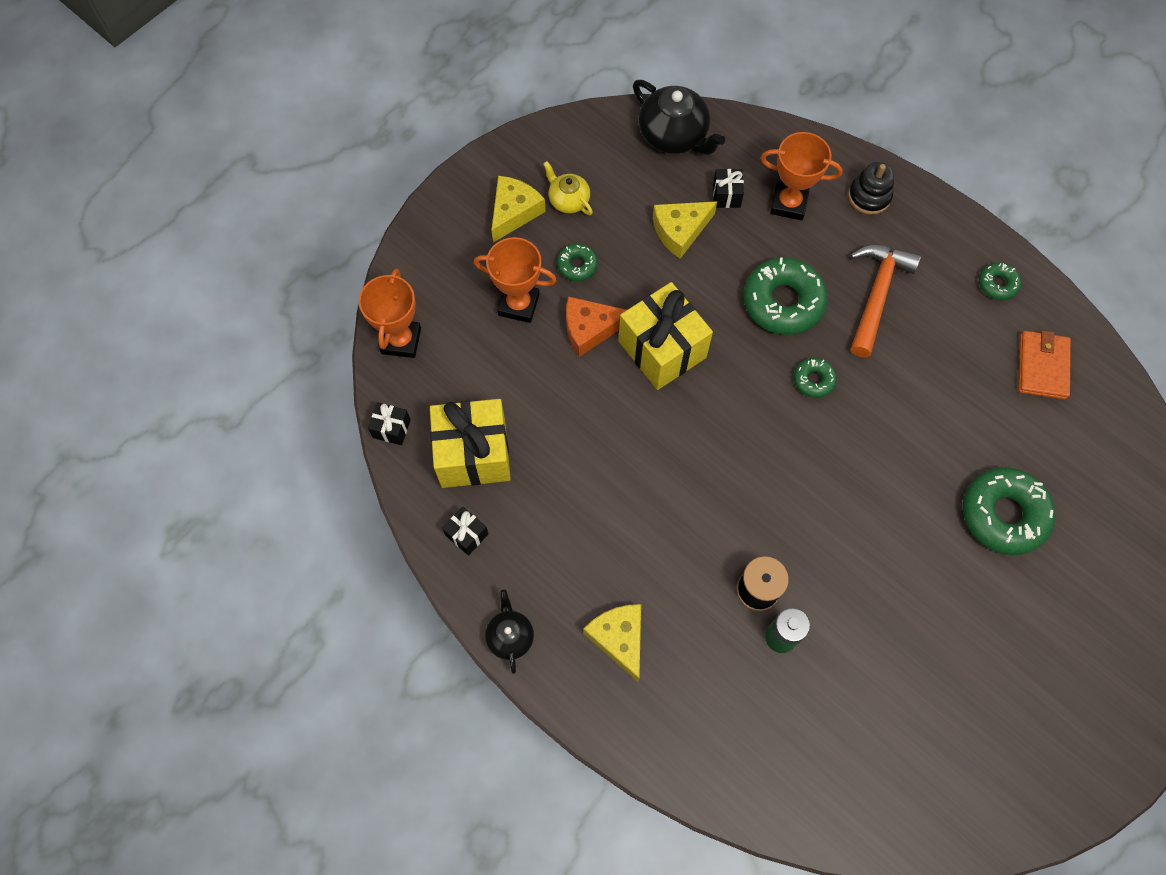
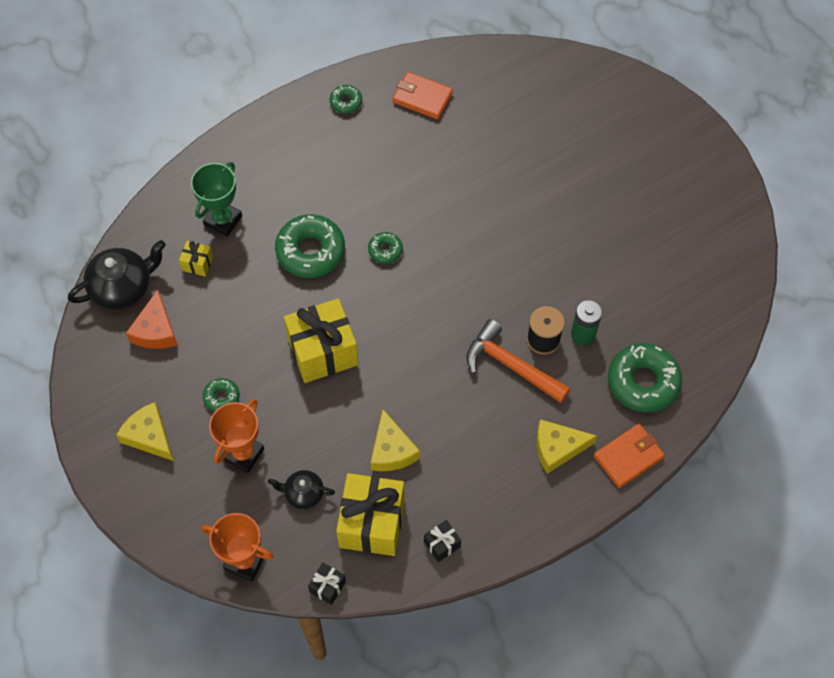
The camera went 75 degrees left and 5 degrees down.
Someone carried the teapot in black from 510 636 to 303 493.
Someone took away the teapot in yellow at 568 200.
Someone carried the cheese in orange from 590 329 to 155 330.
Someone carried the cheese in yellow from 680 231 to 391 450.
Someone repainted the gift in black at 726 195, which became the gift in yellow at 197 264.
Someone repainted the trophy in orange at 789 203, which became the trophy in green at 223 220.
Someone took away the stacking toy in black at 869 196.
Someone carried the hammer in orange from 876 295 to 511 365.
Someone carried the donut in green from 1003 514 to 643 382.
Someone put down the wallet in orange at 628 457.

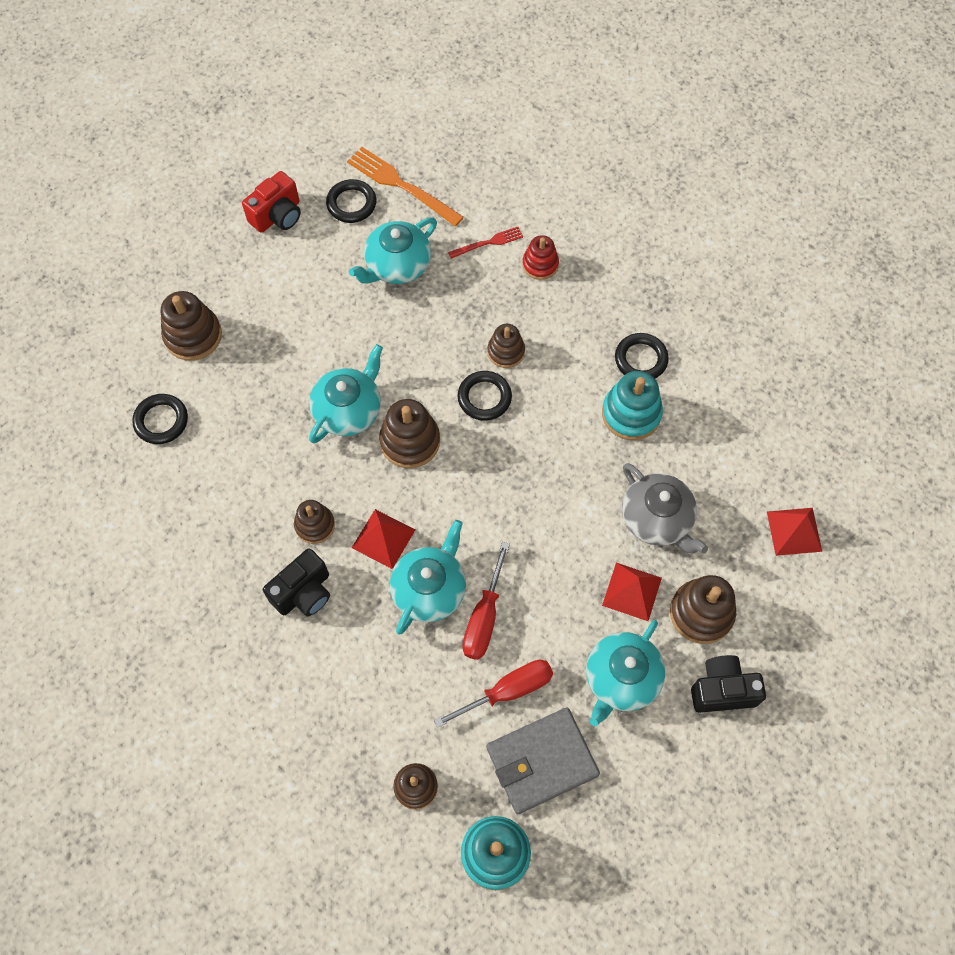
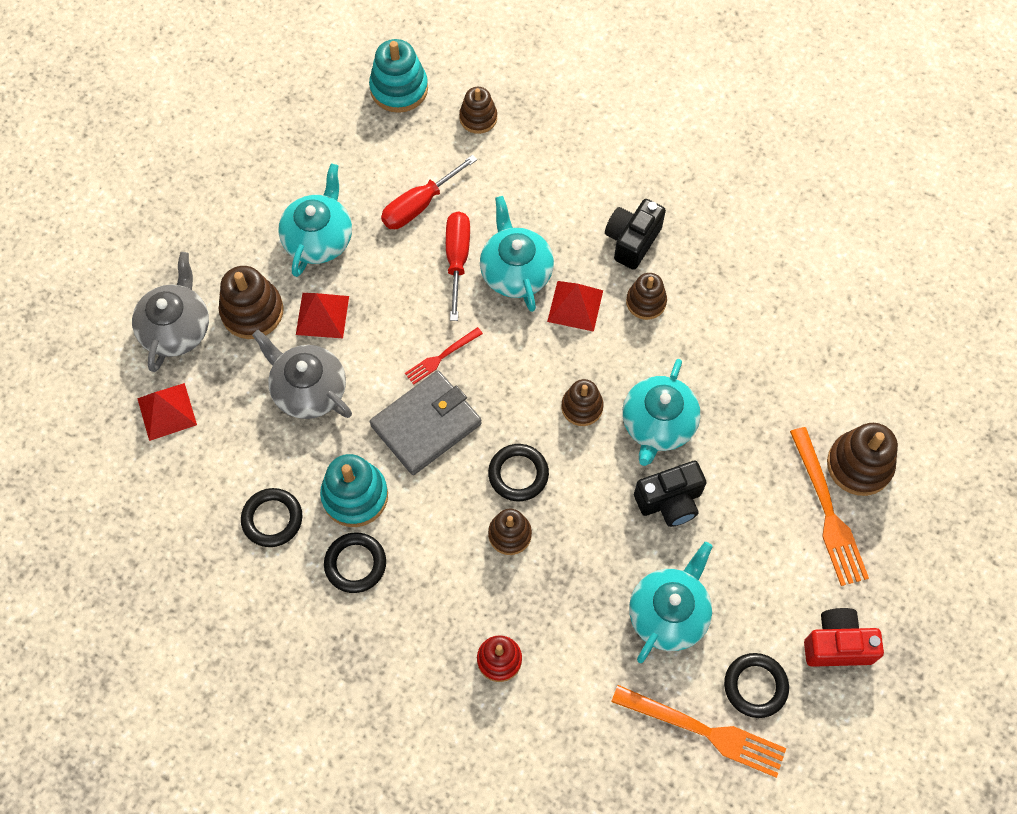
The camera went 165 degrees right and 0 degrees up.
Someone carried the ring in black from 161 421 to 272 519.
Someone rotated the camera in red at 277 215 by 60 degrees clockwise.
Someone scaled the stacking toy in brown at 410 441 by 0.65.
Someone rotated the teapot in turquoise at 429 589 by 150 degrees clockwise.
Someone carried the fork in red from 488 243 to 441 357.
Someone carried the wallet in grey from 541 761 to 426 425.
Someone carried the camera in black from 722 690 to 670 501.
Someone put down the teapot in grey at 176 328.
Someone put down the fork in orange at 828 512.

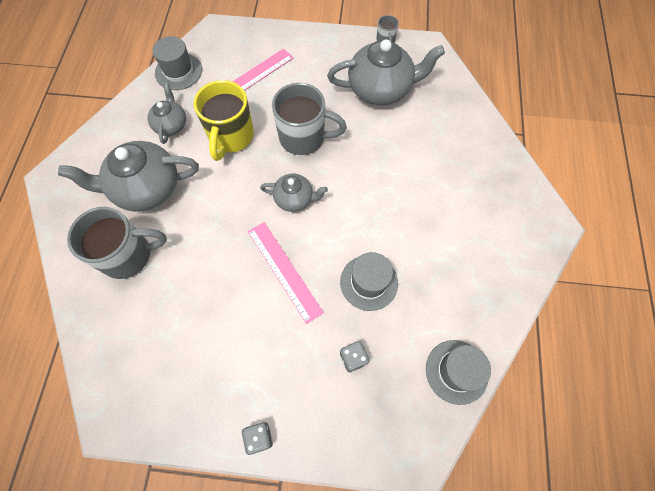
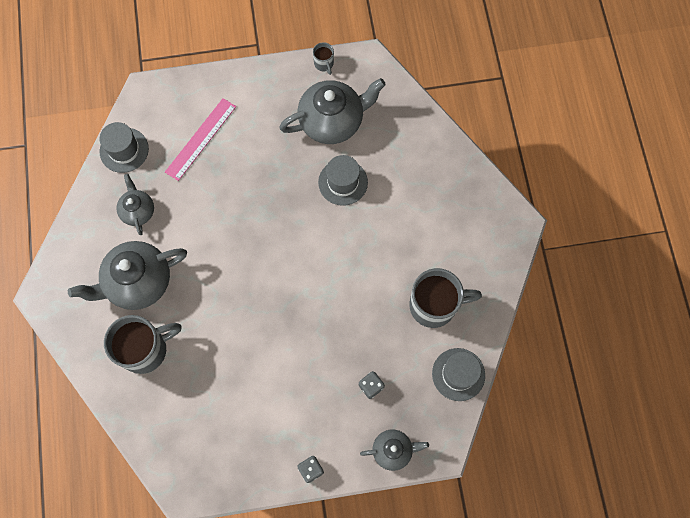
The camera went 15 degrees left and 5 degrees up.
Someone took away the mug in yellow at 231 137.
Someone took away the ruler in pink at 284 271.
Someone carried the teapot in grey from 294 199 to 393 450.
Someone carried the mug in grey from 304 137 to 434 305.
Someone carried the hat in grey from 369 282 to 343 182.

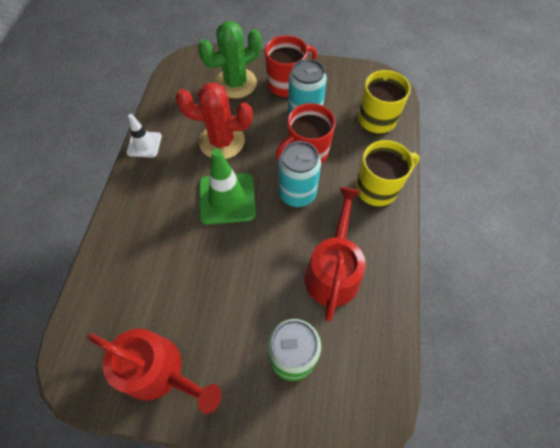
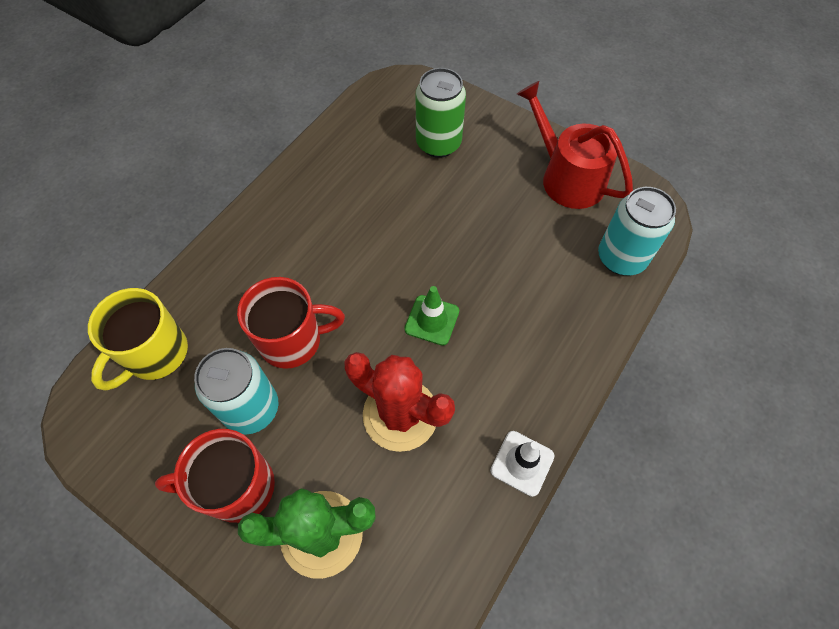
The camera went 155 degrees left and 0 degrees up.
Someone scaled the traffic cone in green at 227 198 by 0.59.
Someone carried the can in turquoise from 297 193 to 621 258.
Someone took away the watering can in red at 333 271.
Someone took away the mug in yellow at 378 188.

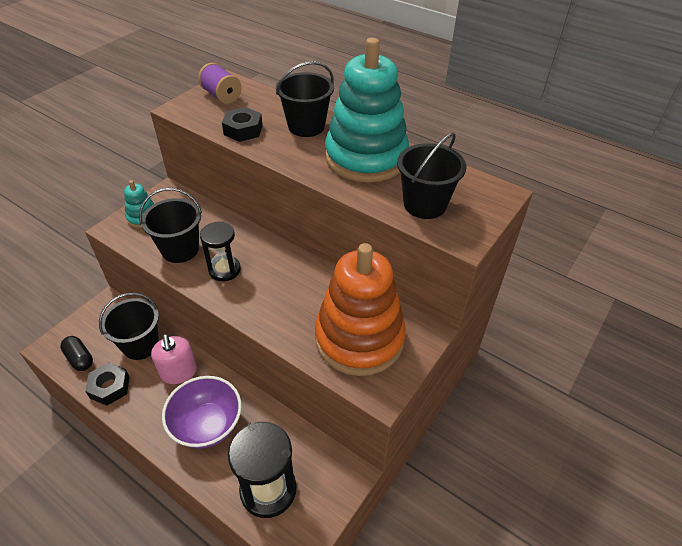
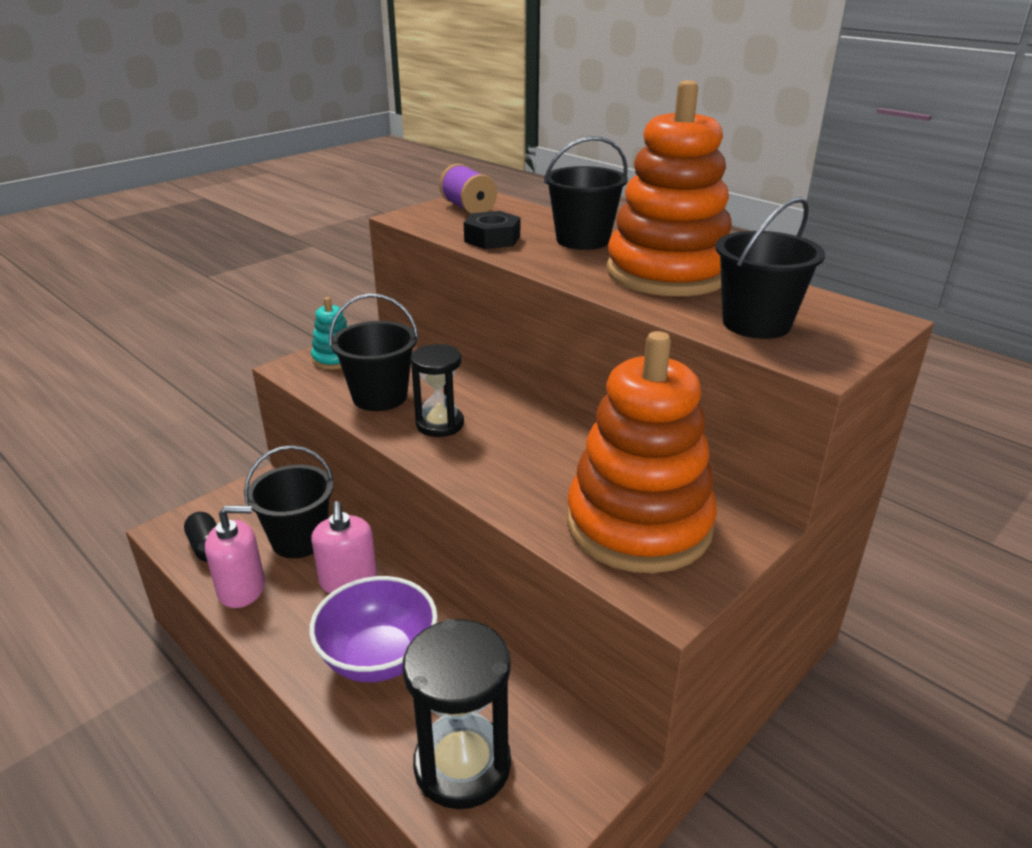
The camera went 10 degrees right and 15 degrees down.
Someone swapped the nut in black at 110 387 for the soap dispenser in pink at 242 589.
Someone repainted the stacking toy in turquoise at 366 157, which became the stacking toy in orange at 667 273.

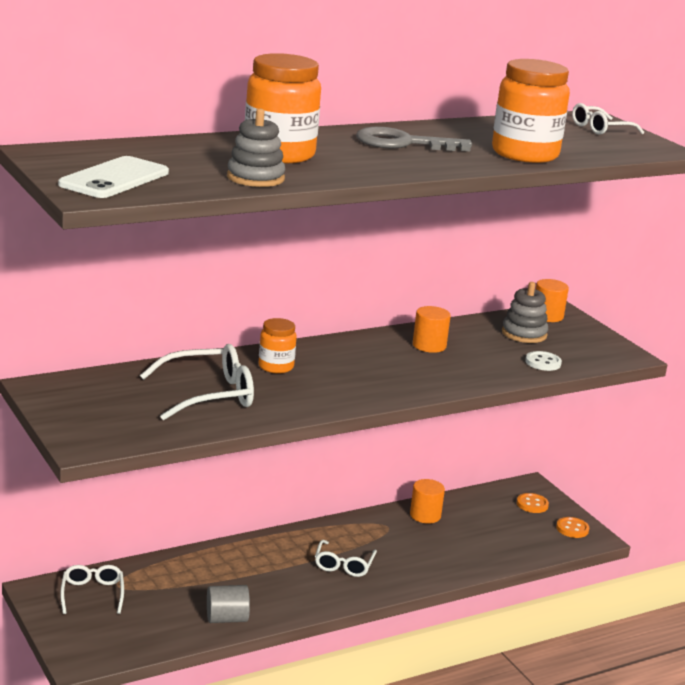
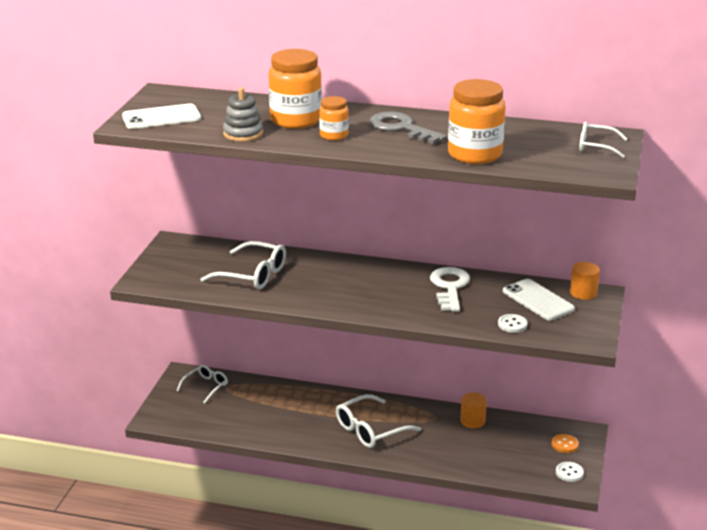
The camera went 45 degrees right and 5 degrees up.
Someone took away the cylinder in grey at 227 618.
Someone carried the jar in orange from 276 367 to 334 135.
Someone scaled the glasses in white at 344 565 by 1.61.
Someone swapped the cylinder in orange at 429 345 for the key in white at 449 287.
Someone swapped the stacking toy in grey at 524 334 for the phone in white at 538 300.
Someone repainted the button in orange at 572 529, which became the button in white at 569 473.

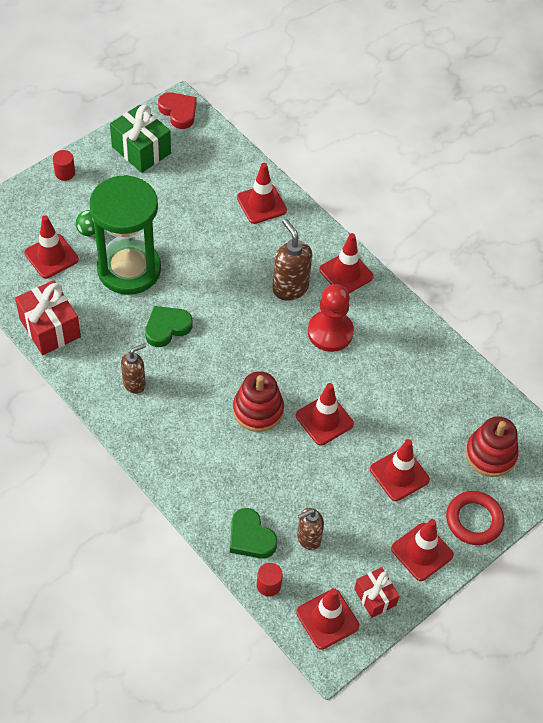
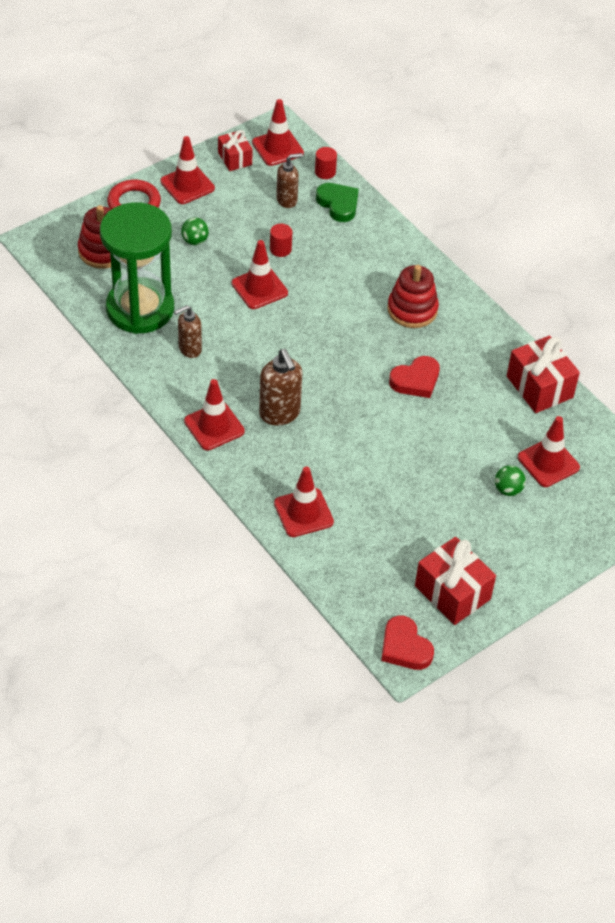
The camera went 175 degrees left and 5 degrees down.
Someone carried the cylinder in red from 65 173 to 280 249.
Someone carried the hourglass in green from 129 269 to 140 309.
Someone repainted the gift in green at 141 150, which became the gift in red at 452 592.
Someone carried the soap dispenser in brown from 134 383 to 189 349.
Someone repainted the heart in green at 167 328, which became the heart in red at 416 380.
Someone carried the stacking toy in red from 258 410 to 412 310.
Someone took away the pawn in red at 330 332.
Someone swapped the traffic cone in red at 399 474 for the ball in green at 195 241.

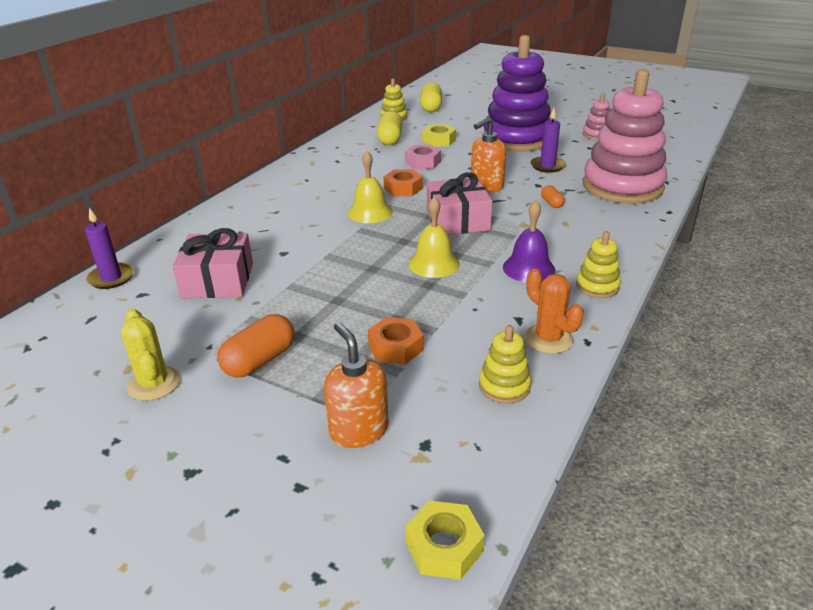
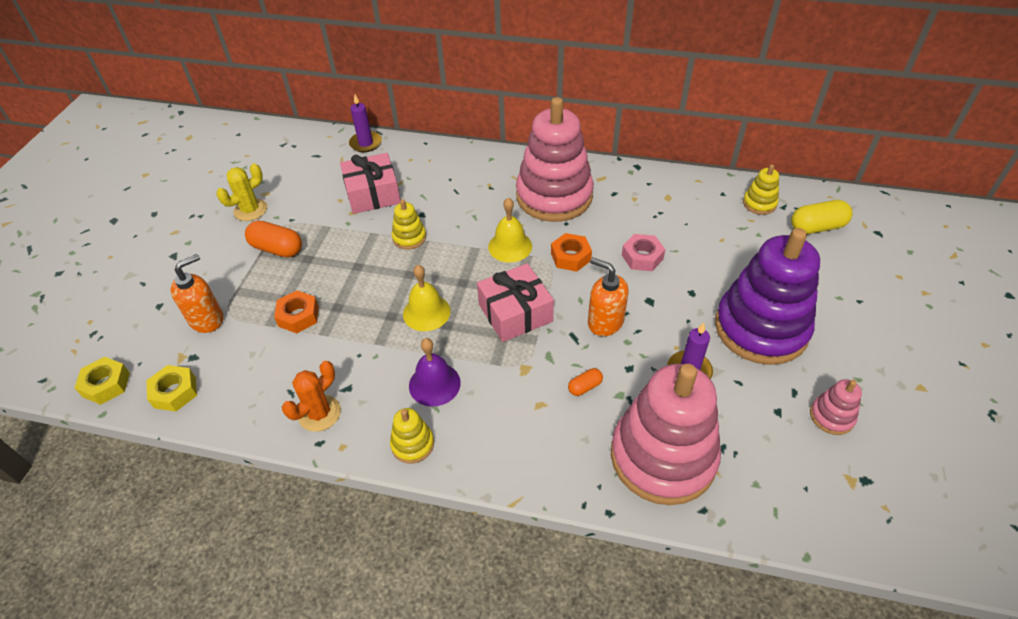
The camera went 75 degrees right and 15 degrees up.
Someone took away the capsule in yellow at 390 139.
Someone carried the nut in yellow from 439 140 to 175 392.
Someone carried the stacking toy in yellow from 504 386 to 409 238.
Someone put down the stacking toy in pink at 554 196.

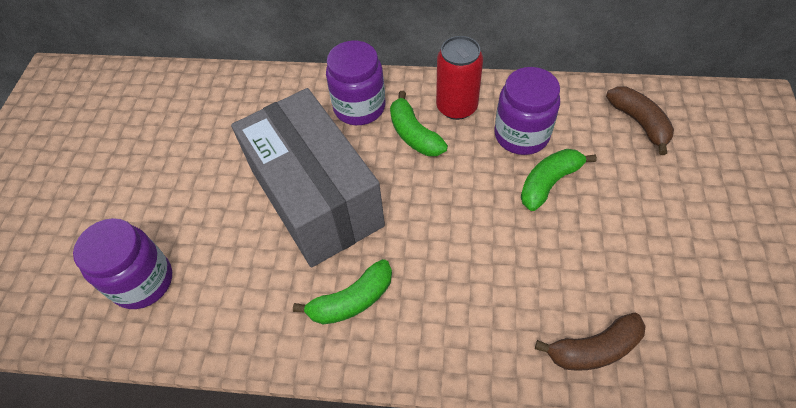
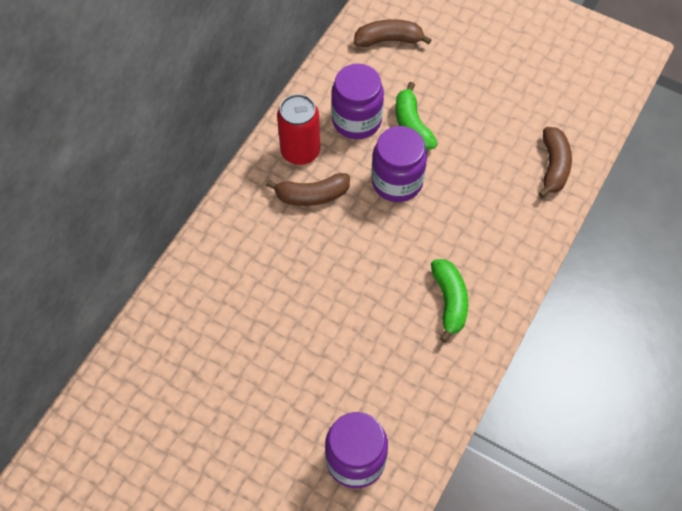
The camera went 70 degrees left and 5 degrees up.
Someone took away the box in grey at 316 197.
Someone carried the jar in purple from 359 107 to 397 181.
Someone repainted the banana in green at 414 134, which became the banana in brown at 312 195.

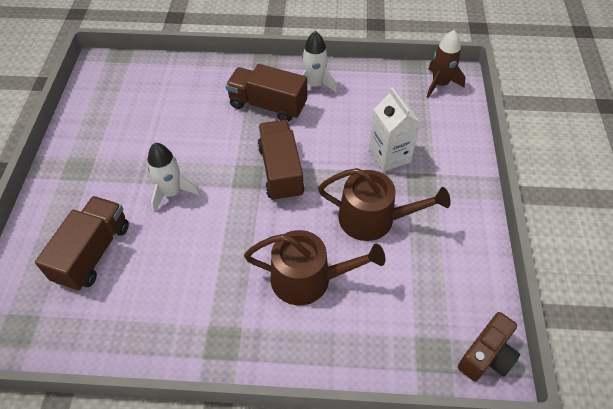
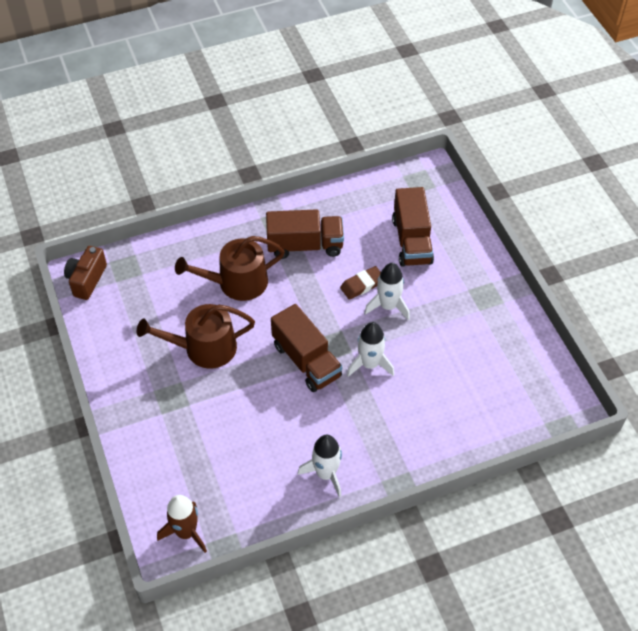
The camera went 155 degrees right and 0 degrees up.
Someone carried the truck in brown from 268 105 to 305 245.
Someone took away the carton in white at 389 156.
Someone put down the eraser in brown at 362 285.
Someone put down the rocket in white at 370 364.

